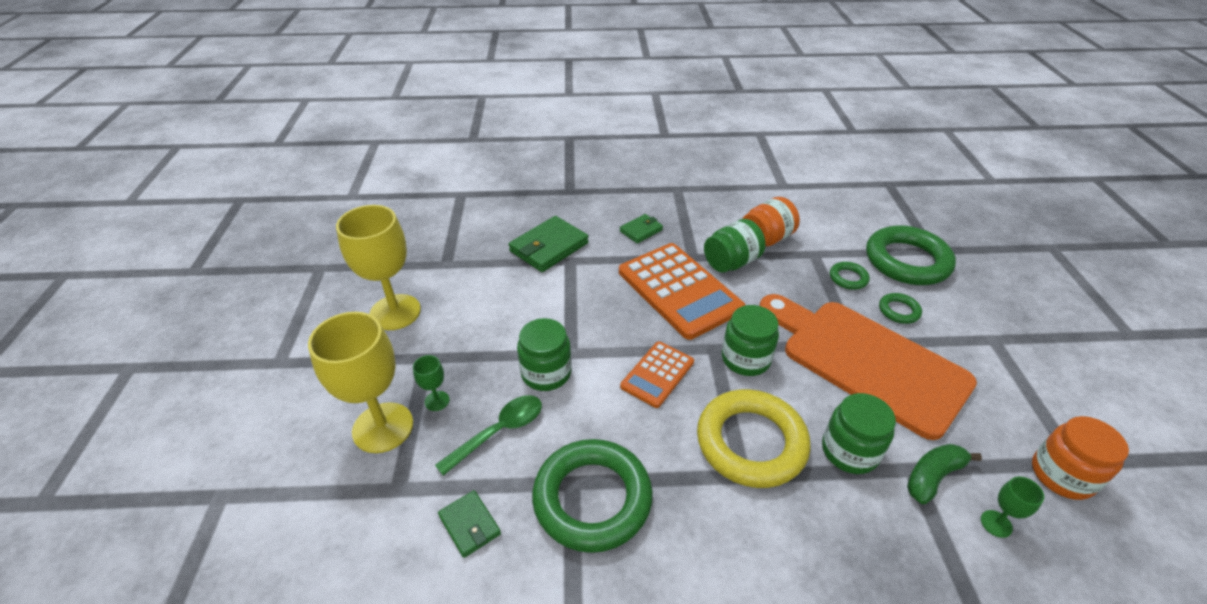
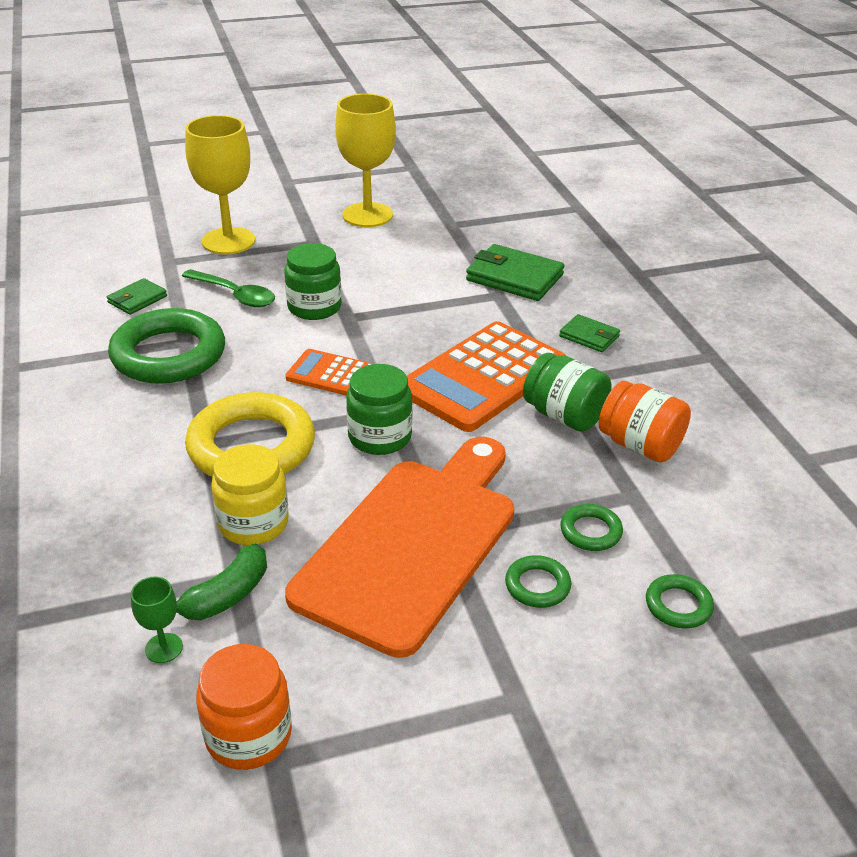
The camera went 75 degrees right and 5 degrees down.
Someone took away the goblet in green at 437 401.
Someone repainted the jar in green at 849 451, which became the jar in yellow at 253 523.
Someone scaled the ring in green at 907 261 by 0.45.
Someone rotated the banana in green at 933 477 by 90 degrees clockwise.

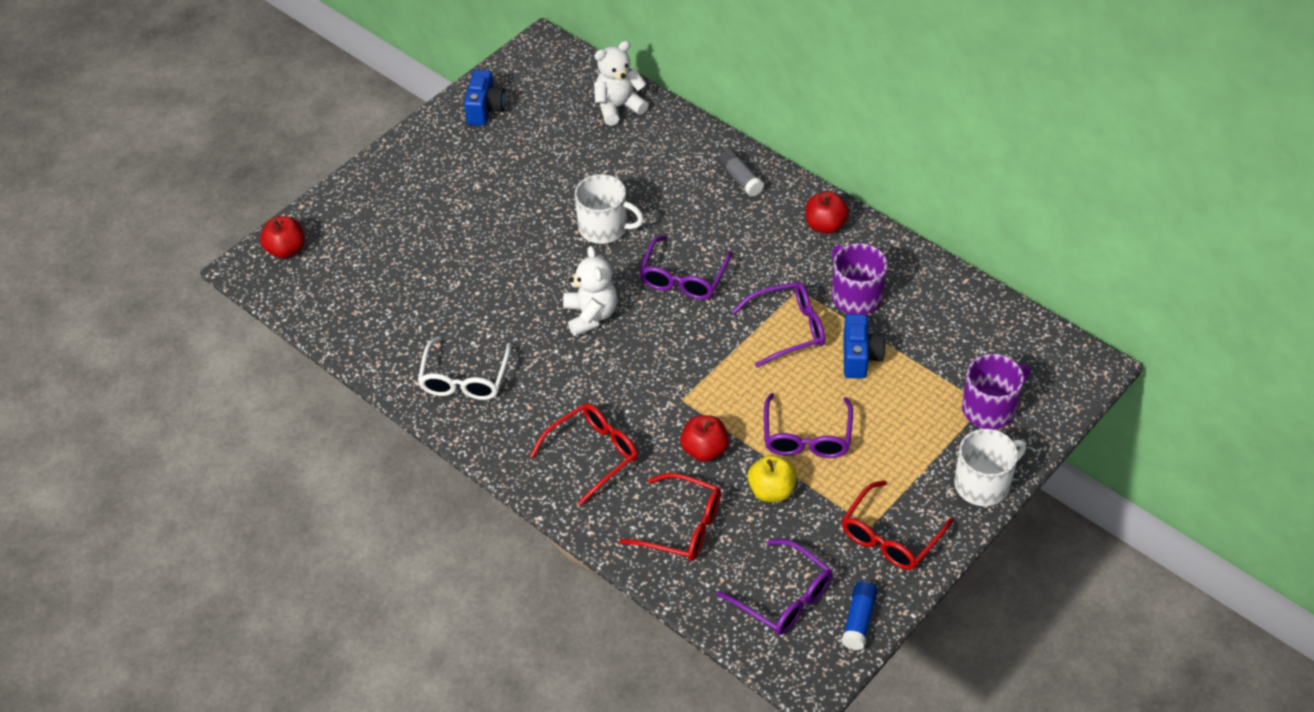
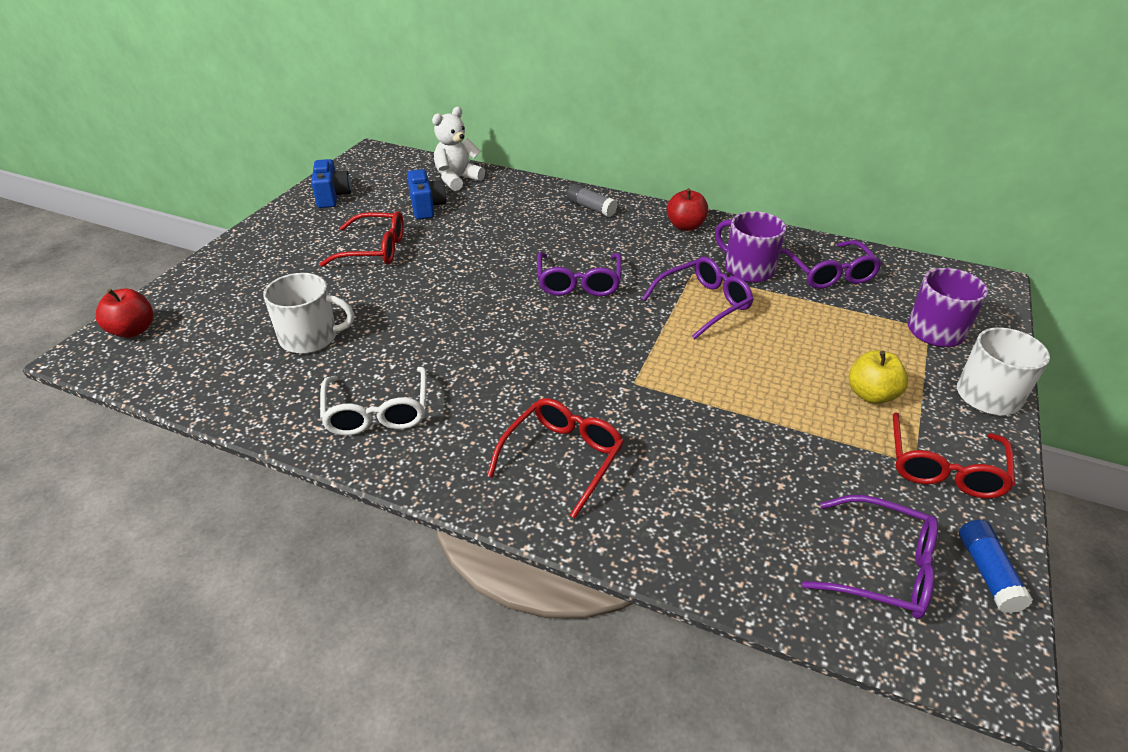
The camera went 20 degrees left and 10 degrees down.
Someone took away the teddy bear in white at 590 315.
Someone carried the mug in white from 604 228 to 310 337.
Someone carried the glasses in red from 682 526 to 375 249.
Someone took away the apple in red at 704 450.
Someone carried the apple in yellow from 771 491 to 871 395.
Someone carried the glasses in purple from 807 437 to 829 274.
Someone carried the camera in blue from 860 357 to 426 207.

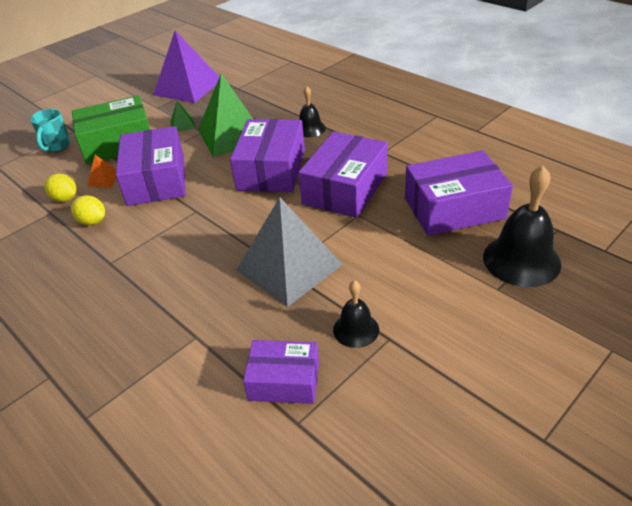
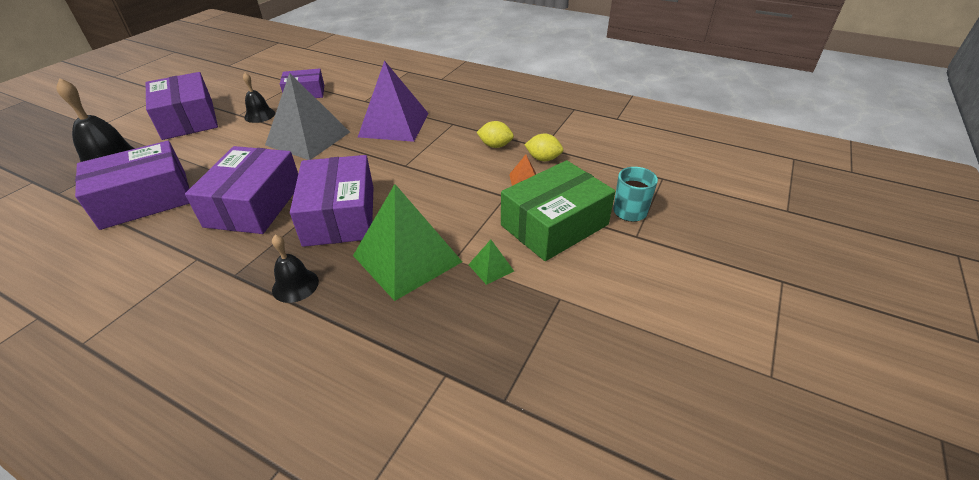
The camera went 160 degrees right and 0 degrees up.
Someone carried the box in purple from 156 180 to 188 119.
Someone carried the pyramid in purple from 188 87 to 394 124.

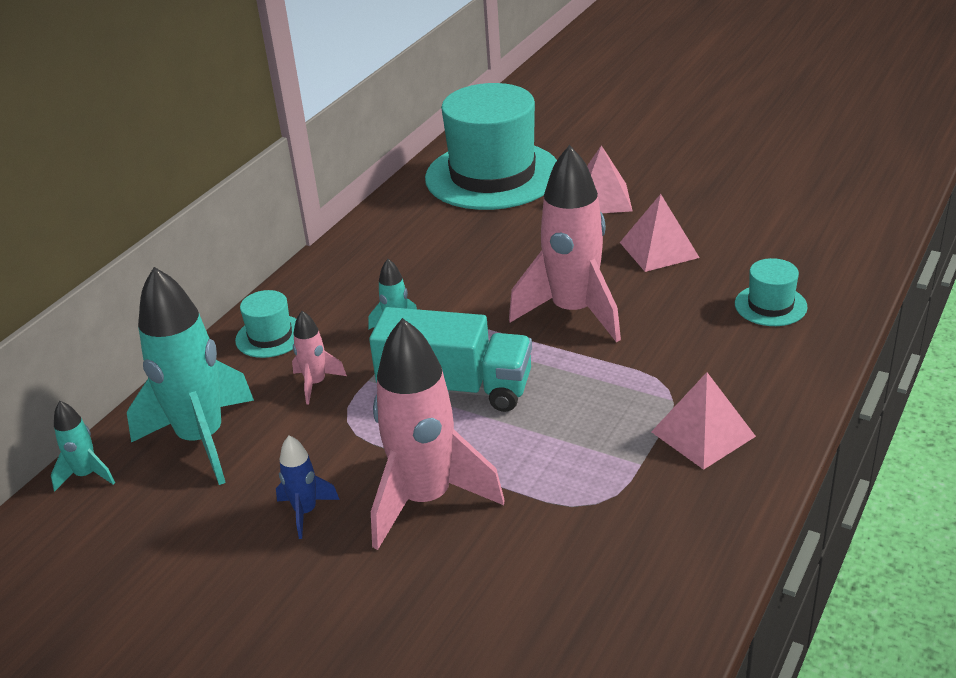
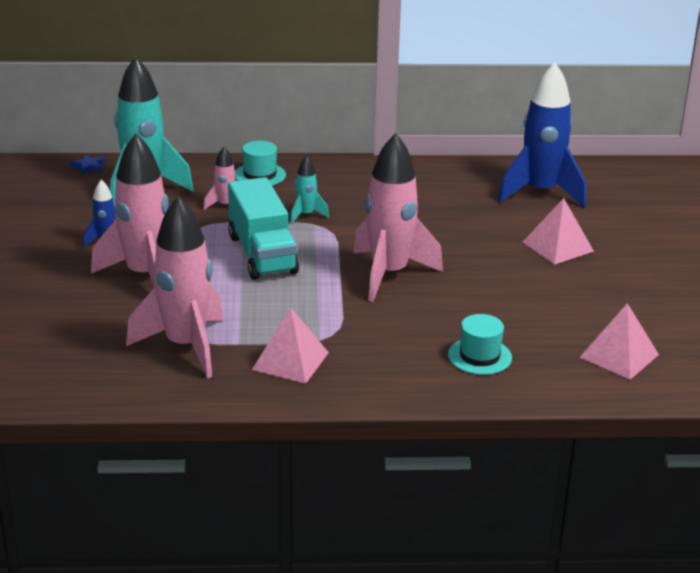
The camera went 55 degrees right and 5 degrees down.
Someone swapped the rocket in turquoise at 87 475 for the star in blue at 88 166.
Someone swapped the hat in turquoise at 492 175 for the rocket in blue at 540 192.
Someone carried the pyramid in pink from 658 250 to 619 356.
Someone put down the rocket in pink at 185 346.

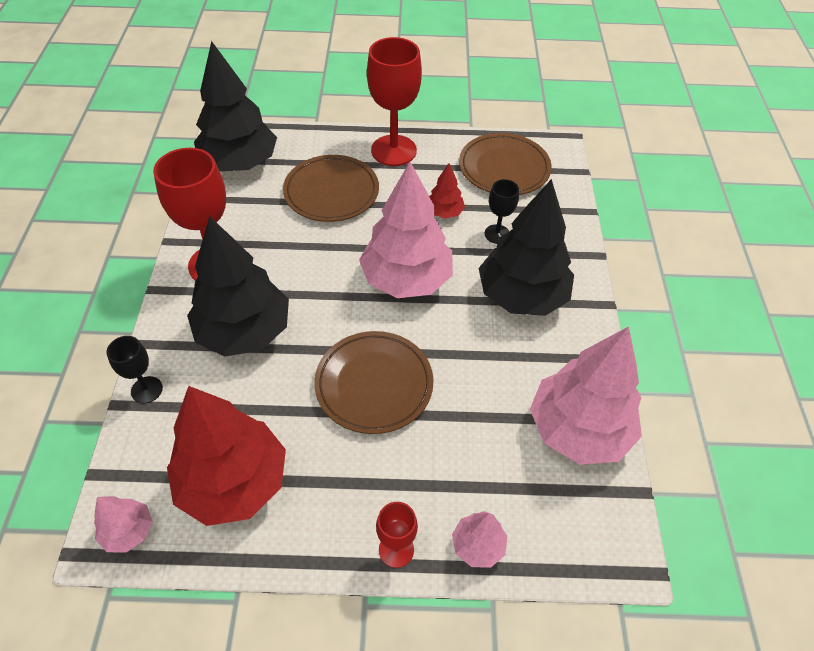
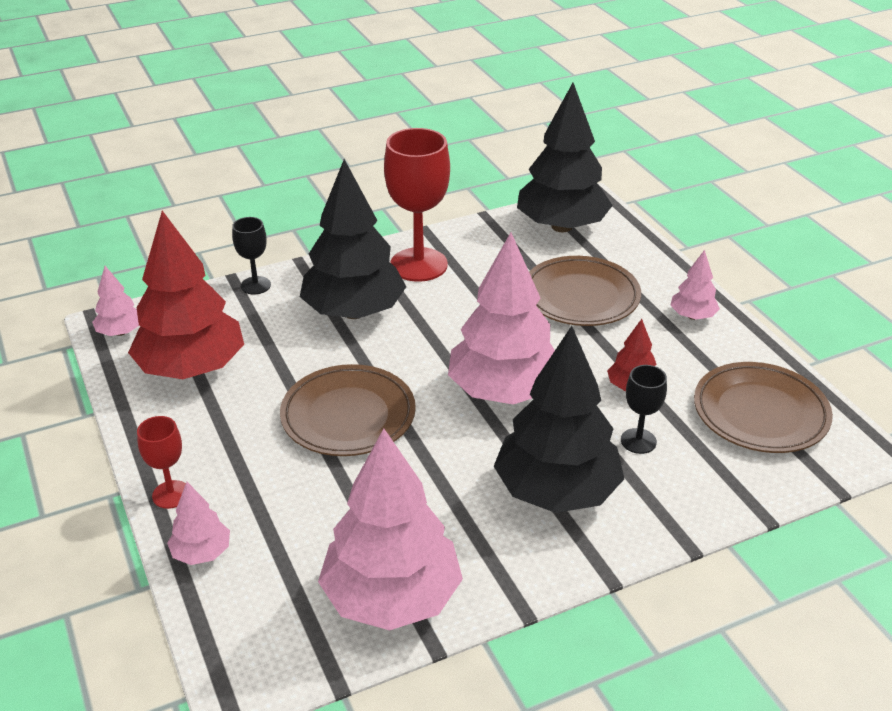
The camera went 65 degrees right and 15 degrees down.
Someone swapped the goblet in red at 393 150 for the tree in pink at 692 316.

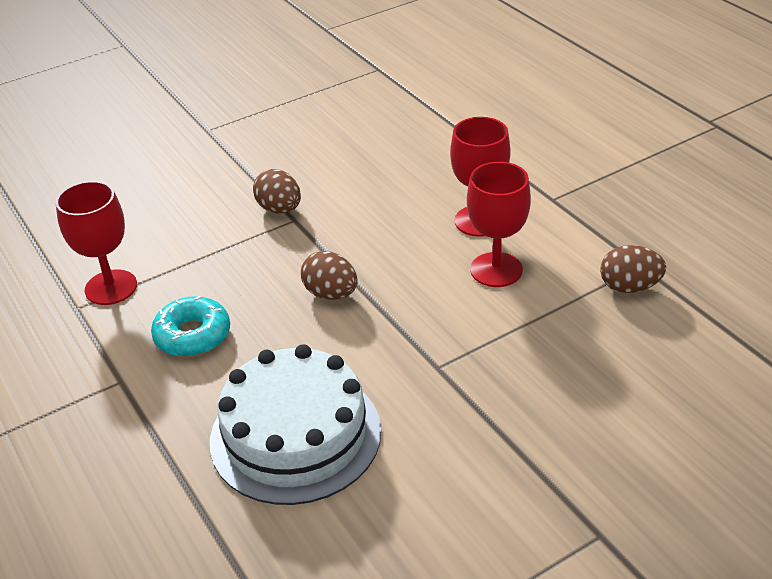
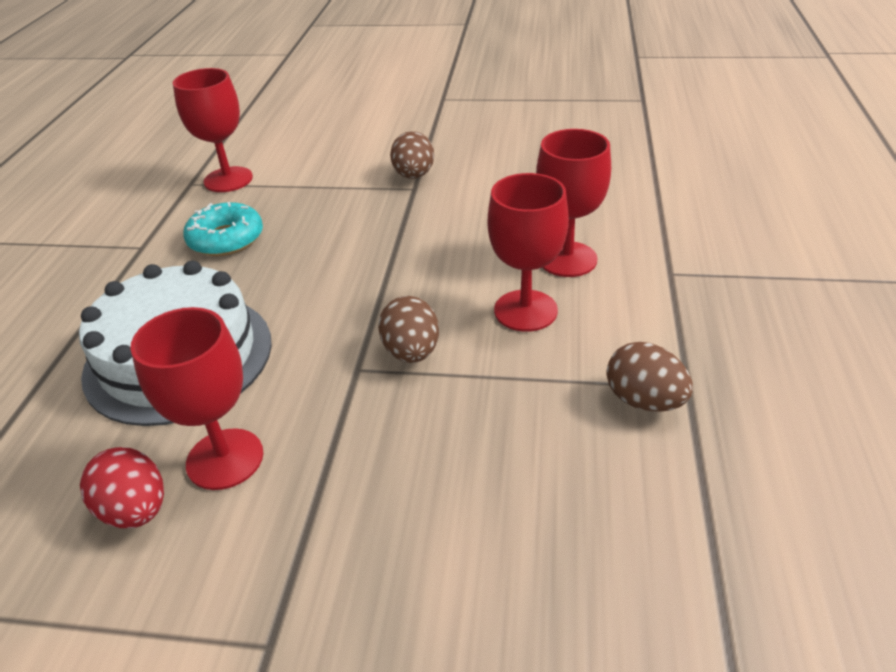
The camera went 40 degrees right and 0 degrees up.
Someone carried the egg in brown from 331 294 to 411 352.
Someone put down the egg in red at 136 510.
Someone put down the goblet in red at 225 459.

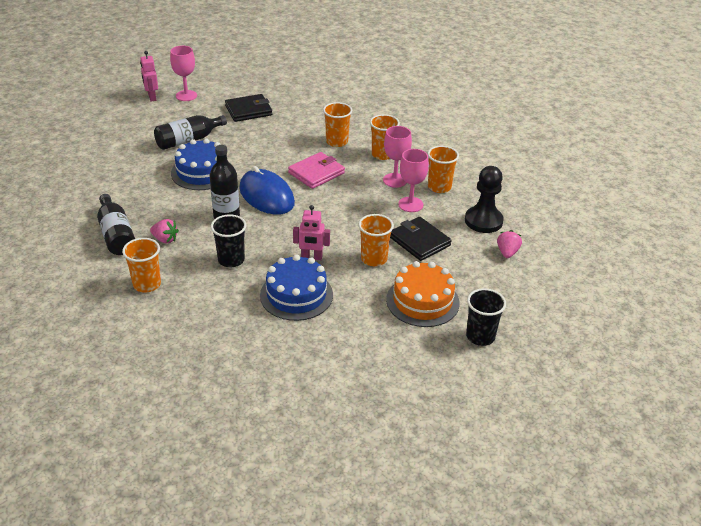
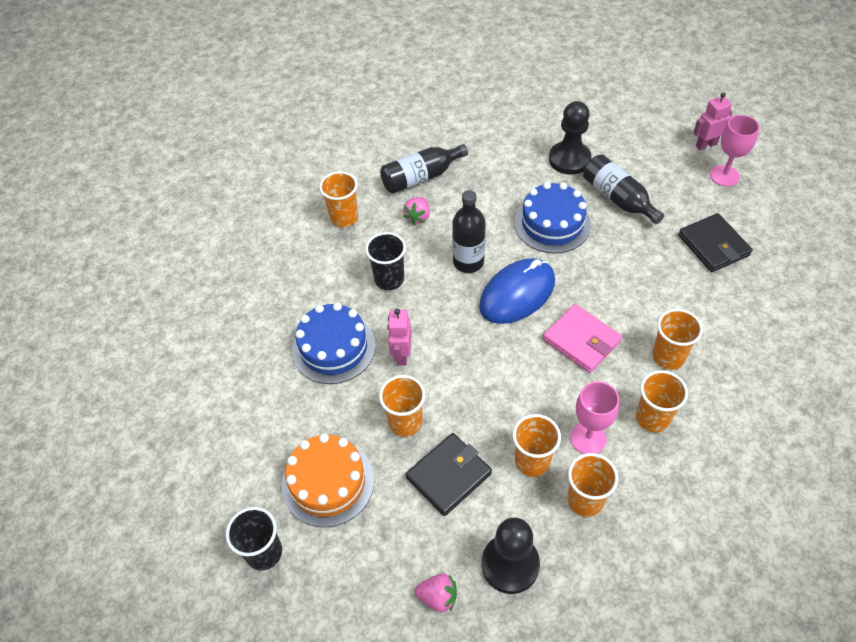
The camera went 90 degrees right and 15 degrees up.
Someone swapped the goblet in pink at 410 204 for the cup in orange at 532 461.
Someone put down the pawn in black at 569 159.

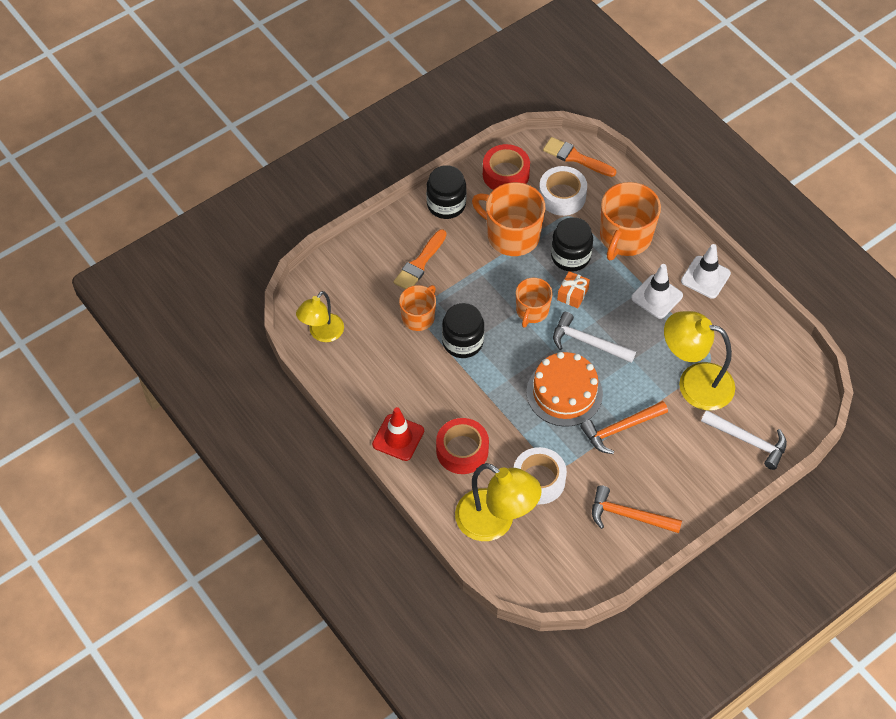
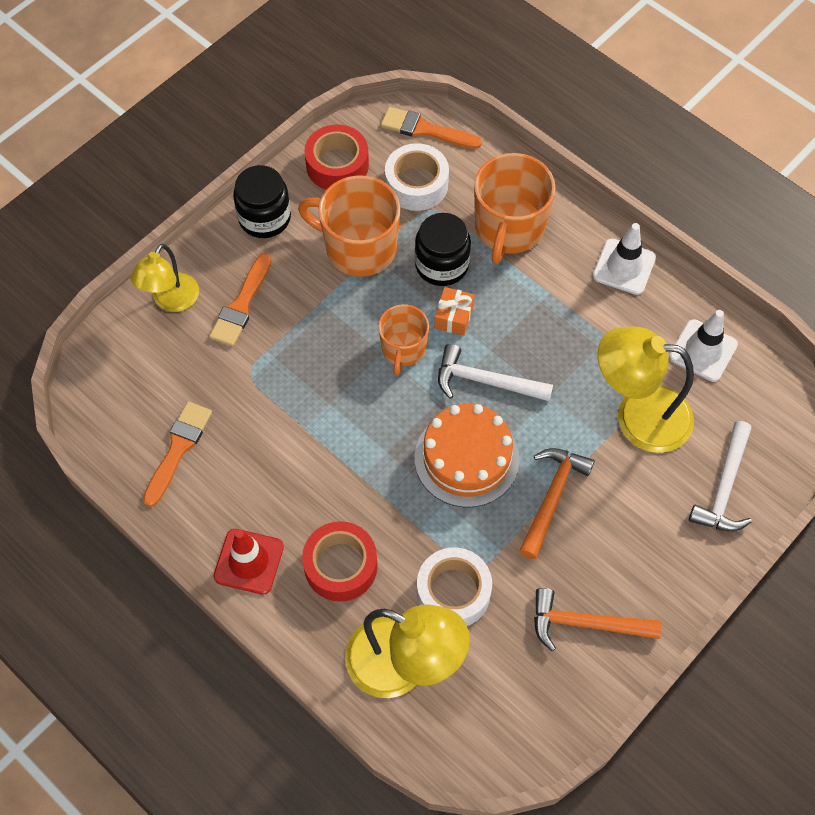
The camera went 10 degrees left and 5 degrees up.
Someone carried the lamp in yellow from 322 333 to 171 301.
Someone took away the mug in orange at 418 317.
Someone took away the jar in black at 462 342.
Someone rotated the hammer in orange at 621 429 by 150 degrees clockwise.
Someone carried the traffic cone in white from 657 297 to 703 350.
Someone rotated the hammer in white at 748 440 by 90 degrees clockwise.
Someone put down the brush in orange at 178 449.

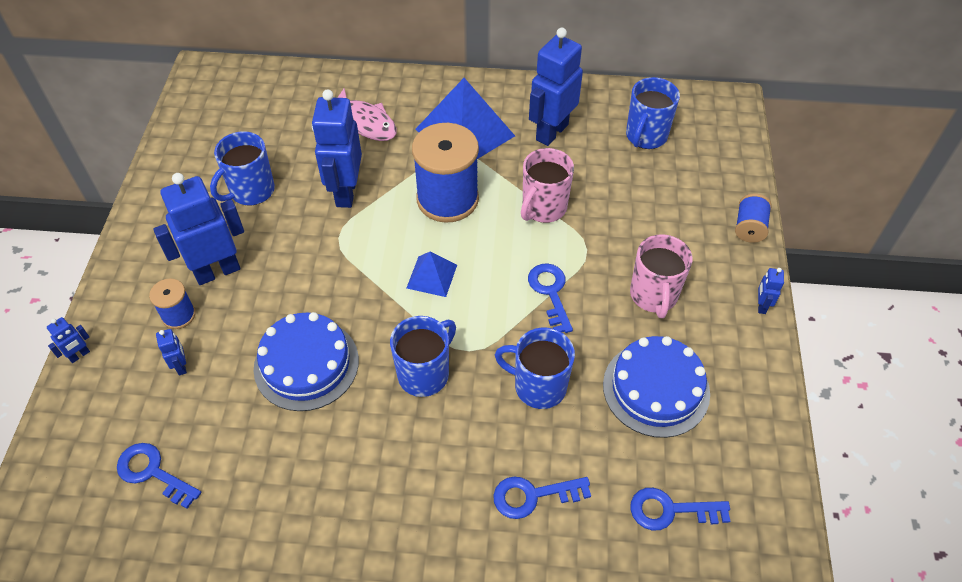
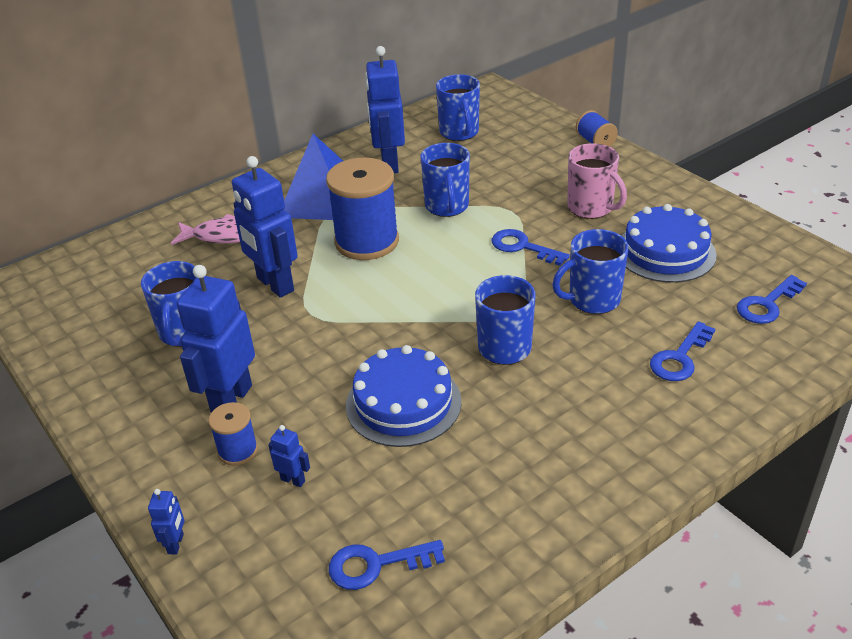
The camera went 40 degrees left and 15 degrees down.
Someone took away the pyramid in blue at 432 276.
Someone repainted the mug in pink at 543 208, which became the mug in blue at 447 206.
Someone took away the robot in blue at 761 306.

